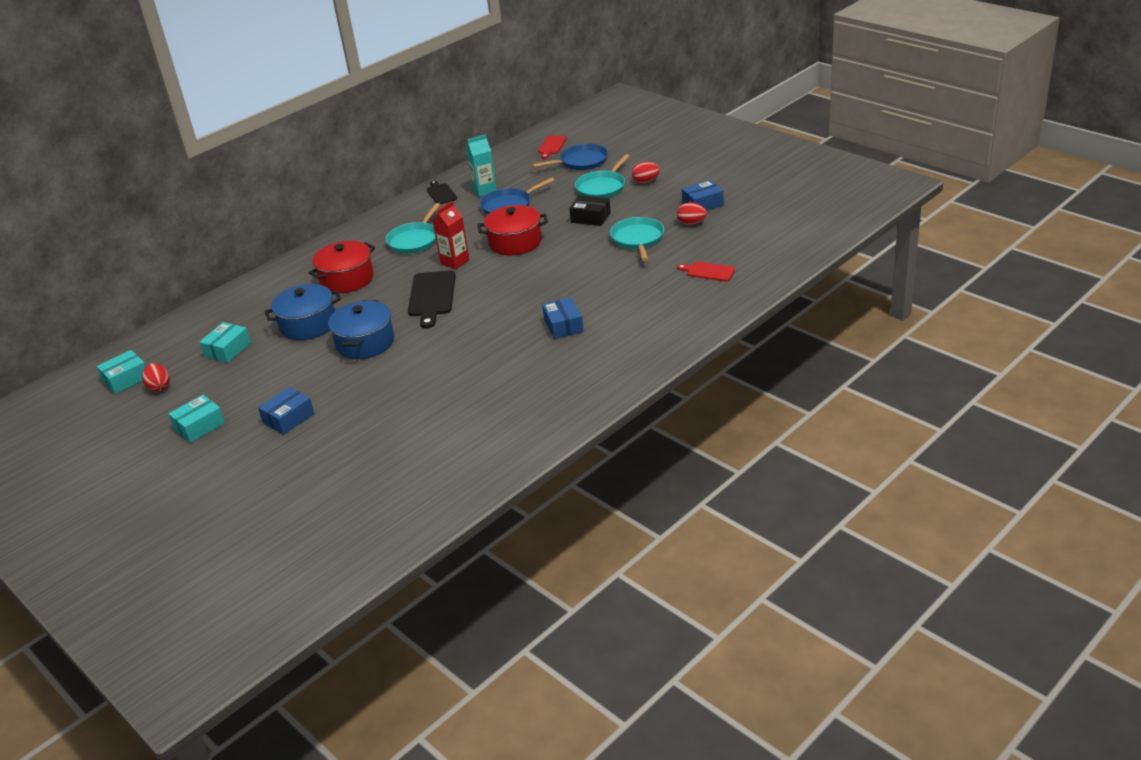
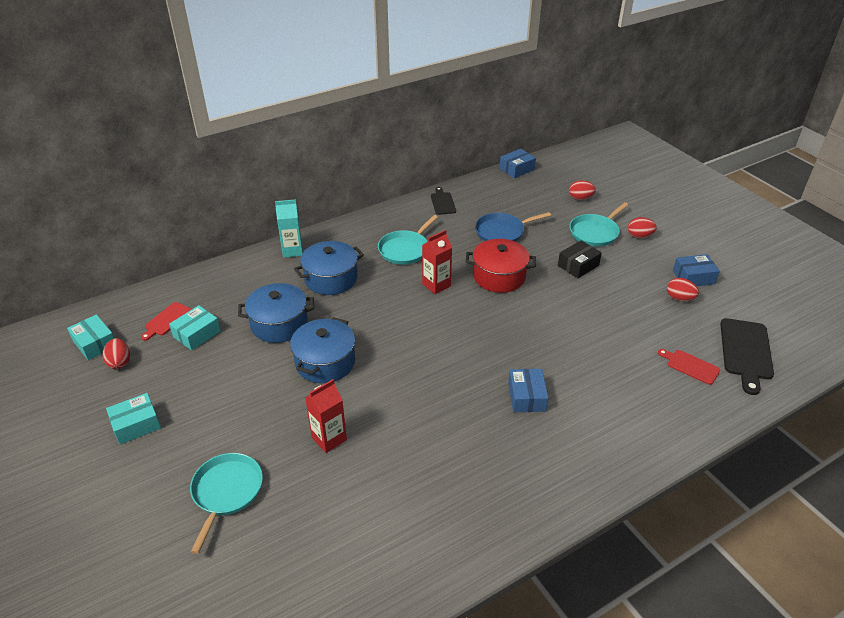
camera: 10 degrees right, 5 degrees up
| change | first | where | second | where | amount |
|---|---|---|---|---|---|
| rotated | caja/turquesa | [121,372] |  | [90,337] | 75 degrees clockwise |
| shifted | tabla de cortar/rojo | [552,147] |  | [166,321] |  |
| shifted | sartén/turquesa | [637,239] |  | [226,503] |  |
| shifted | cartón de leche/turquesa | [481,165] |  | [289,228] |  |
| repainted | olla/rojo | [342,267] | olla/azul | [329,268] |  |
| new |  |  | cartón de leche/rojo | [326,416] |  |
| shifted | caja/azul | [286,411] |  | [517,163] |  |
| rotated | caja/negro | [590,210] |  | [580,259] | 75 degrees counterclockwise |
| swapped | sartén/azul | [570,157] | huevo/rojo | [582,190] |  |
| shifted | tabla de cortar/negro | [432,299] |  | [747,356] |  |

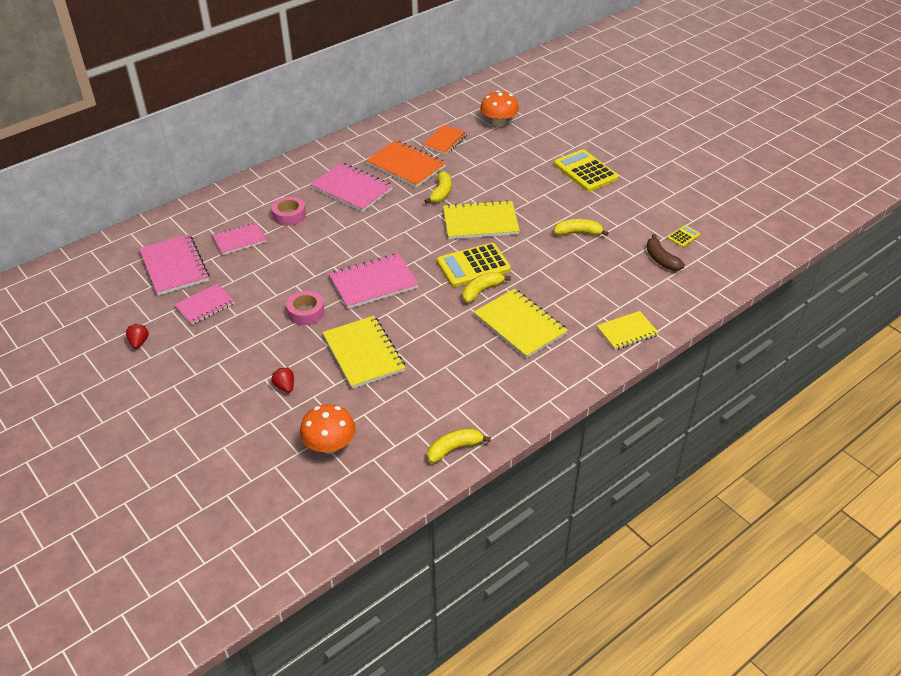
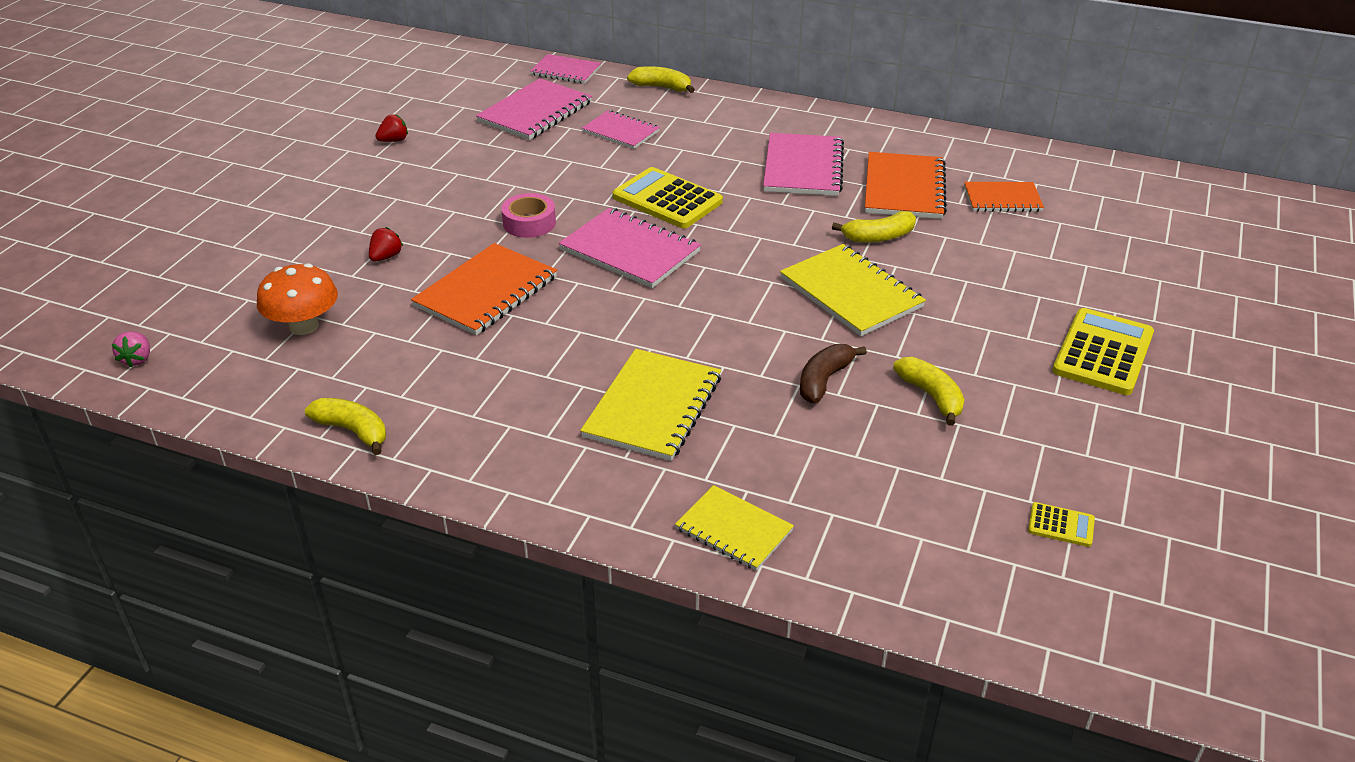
camera: 60 degrees right, 5 degrees down
| change | first | where | second | where | amount |
|---|---|---|---|---|---|
| new |  |  | fresa/rosa | [131,349] |  |
| repainted | cuaderno/amarillo | [364,352] | cuaderno/naranja | [484,289] |  |
| shifted | cuaderno/rosa | [204,304] |  | [565,69] |  |
| shifted | calculadora/amarillo | [474,265] |  | [667,197] |  |
| shifted | plátano/amarillo | [486,287] |  | [661,79] |  |
| shifted | plátano/marrón | [666,252] |  | [833,373] |  |
| gone | cinta adhesiva/rosa | [289,211] |  |  |  |
| gone | seta/naranja | [499,108] |  |  |  |

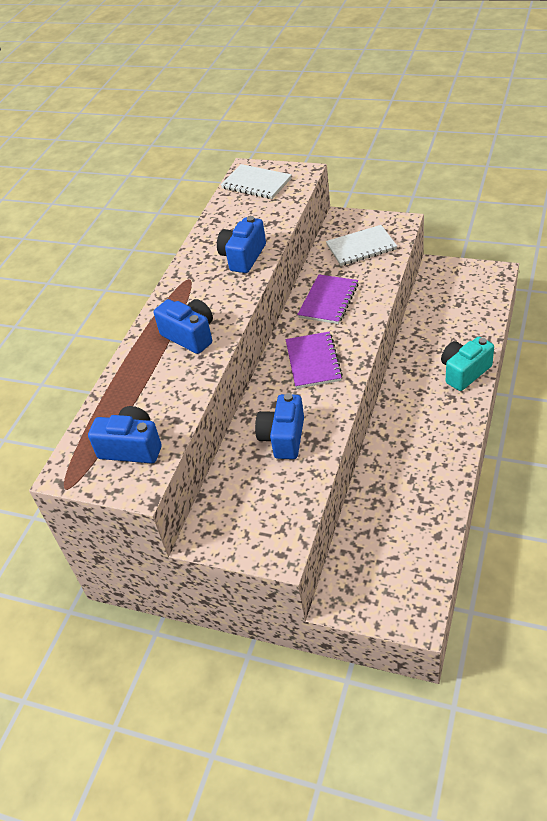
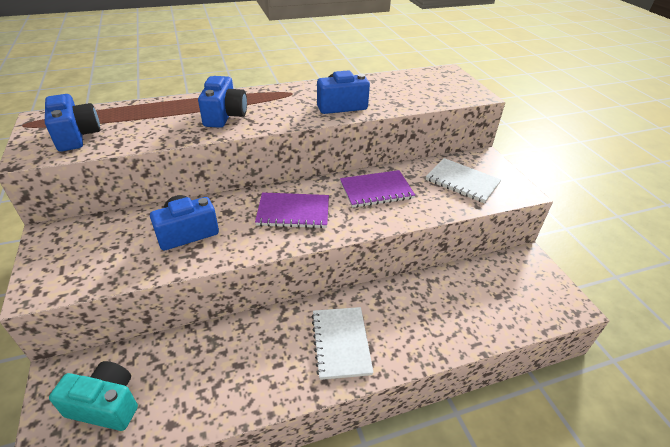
camera: 45 degrees right, 5 degrees down
| change | first | where | second | where | amount |
|---|---|---|---|---|---|
| shifted | cámara/turquesa | [467,364] |  | [93,396] |  |
| rotated | cuaderno/morado | [314,360] |  | [292,210] | 45 degrees clockwise |
| shifted | cuaderno/blanco | [256,181] |  | [342,343] |  |

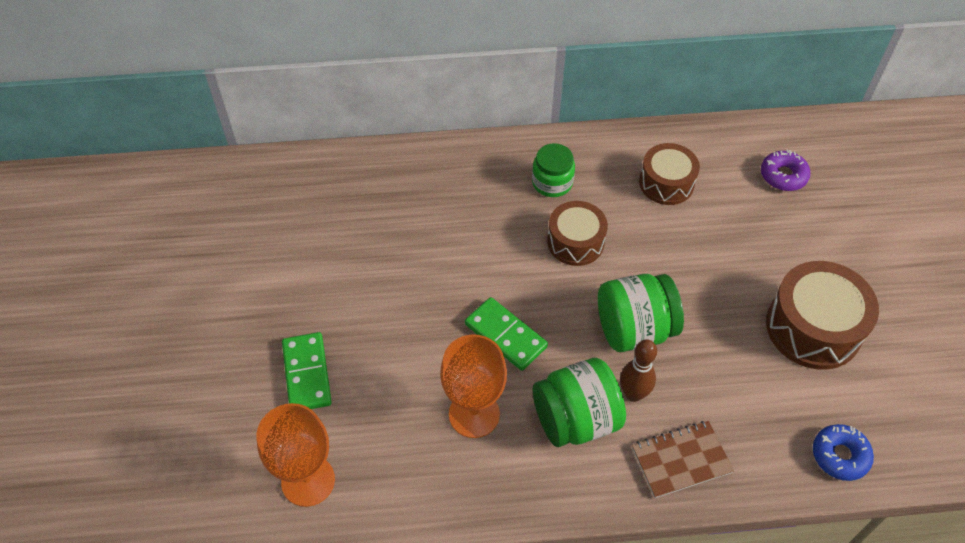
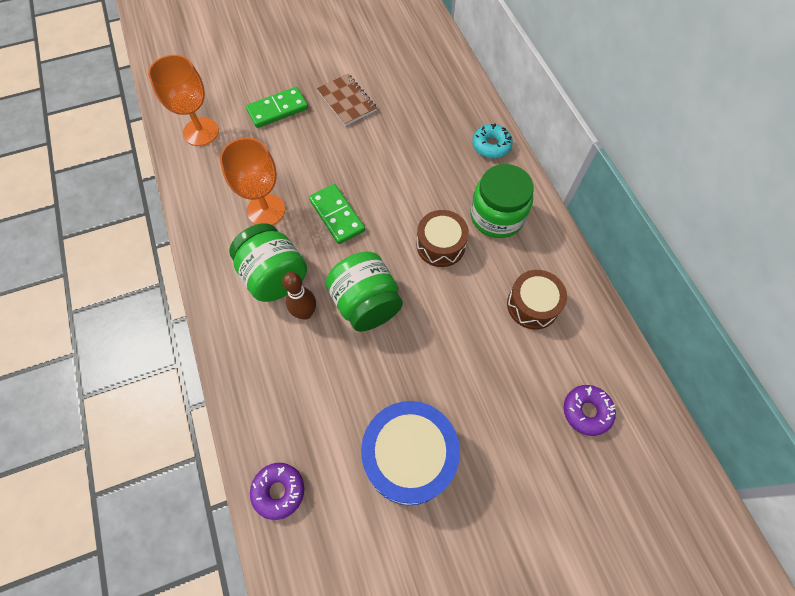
camera: 75 degrees right, 10 degrees up
| change | first | where | second | where | amount |
|---|---|---|---|---|---|
| repainted | rosquilla/azul | [843,452] | rosquilla/morado | [277,491] |  |
| rotated | ficha de dominó/verde | [506,334] |  | [337,214] | 60 degrees counterclockwise |
| shifted | cuaderno/marrón | [683,459] |  | [347,100] |  |
| repainted | tambor/marrón | [822,315] | tambor/azul | [410,453] |  |
| scaled | tarro/verde | [553,170] |  | [502,201] | x1.52 |
| new |  |  | rosquilla/turquesa | [492,141] |  |

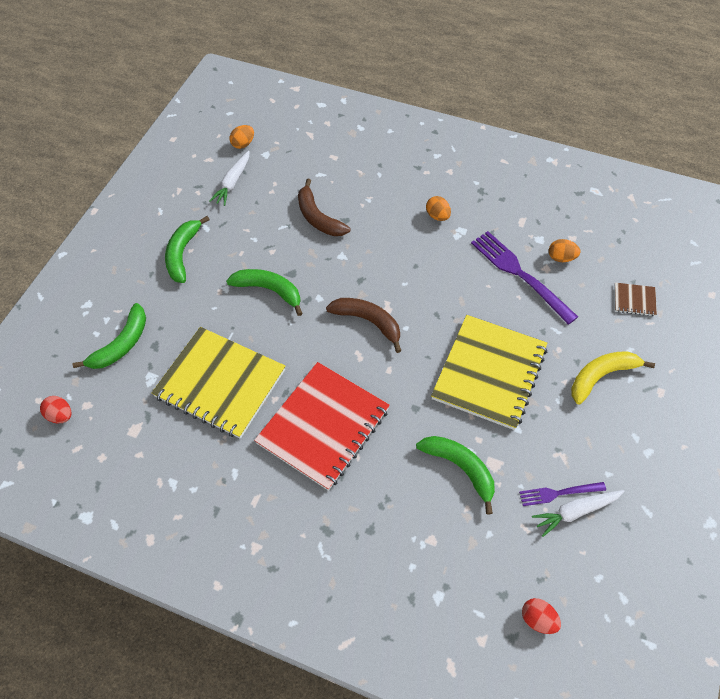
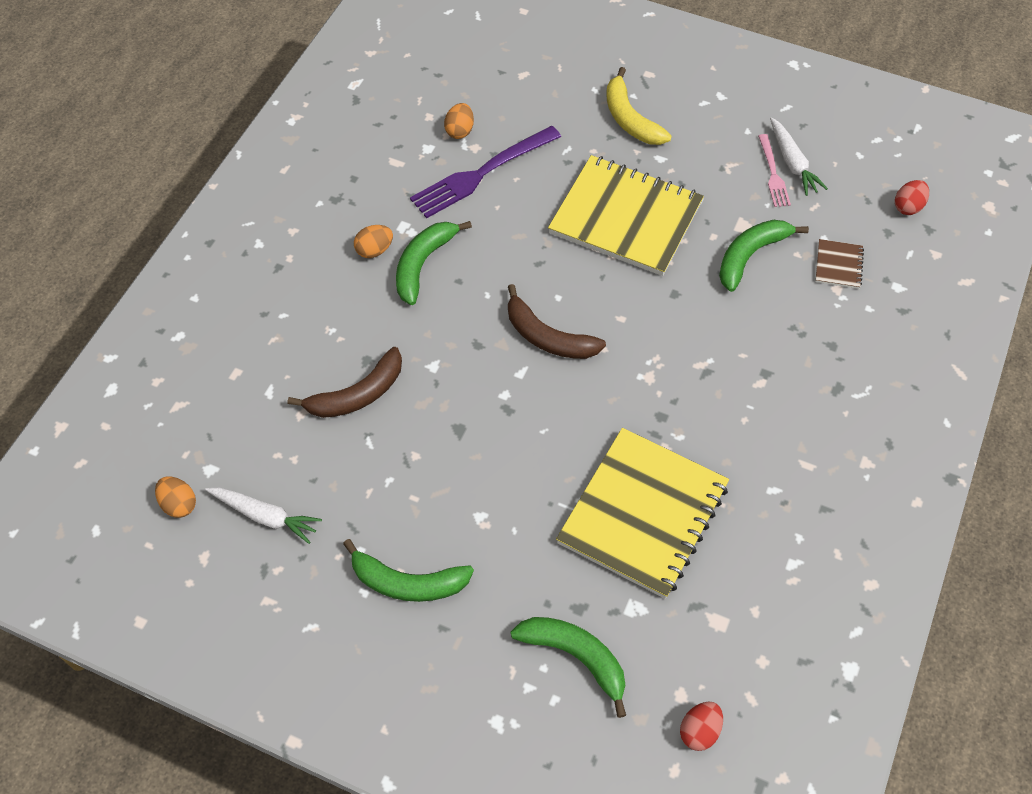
camera: 90 degrees left, 0 degrees up
| change | first | where | second | where | amount |
|---|---|---|---|---|---|
| shifted | plátano/verde | [264,292] |  | [434,263] |  |
| rotated | plátano/marrón | [363,325] |  | [557,321] | 90 degrees counterclockwise |
| repainted | tenedor/morado | [562,494] | tenedor/rosa | [774,170] |  |
| shifted | cuaderno/marrón | [635,299] |  | [839,264] |  |
| gone | cuaderno/rojo | [322,426] |  |  |  |

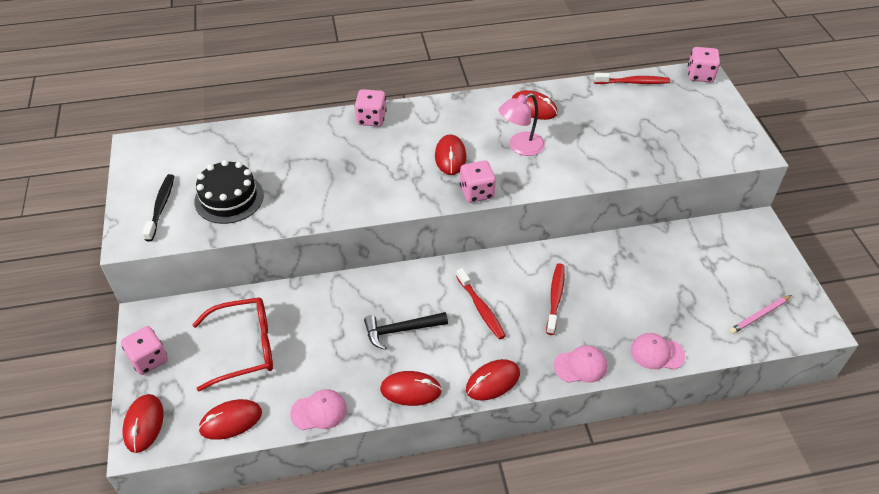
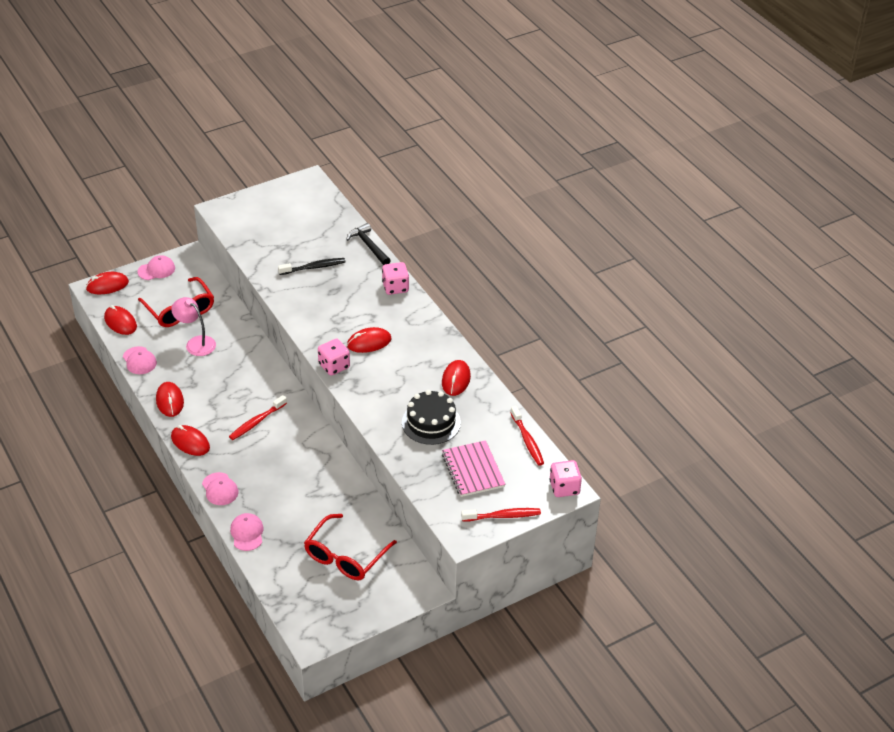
camera: 70 degrees right, 5 degrees down
| change | first | where | second | where | amount |
|---|---|---|---|---|---|
| swapped | dado/rosa | [144,350] | gorra/rosa | [156,267] |  |
| shifted | lámpara/rosa | [521,124] |  | [193,326] |  |
| shifted | cepillo de dientes/negro | [158,207] |  | [312,266] |  |
| new |  |  | gafas/rojo | [350,547] |  |
| shifted | martillo/negro | [406,331] |  | [368,244] |  |
| shifted | tarta/negro | [229,192] |  | [431,417] |  |
| new |  |  | cuaderno/rosa | [473,468] |  |
| shifted | cepillo de dientes/rojo | [555,299] |  | [501,514] |  |
| gone | lápiz/rosa | [760,314] |  |  |  |

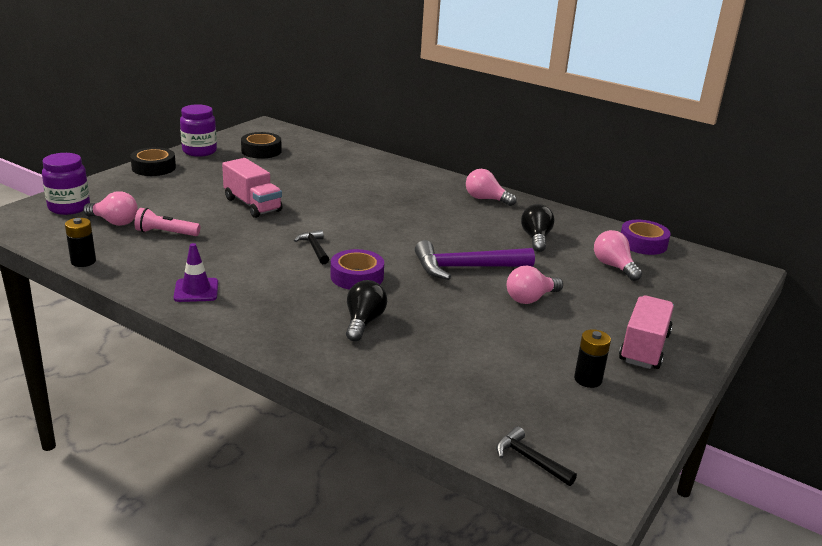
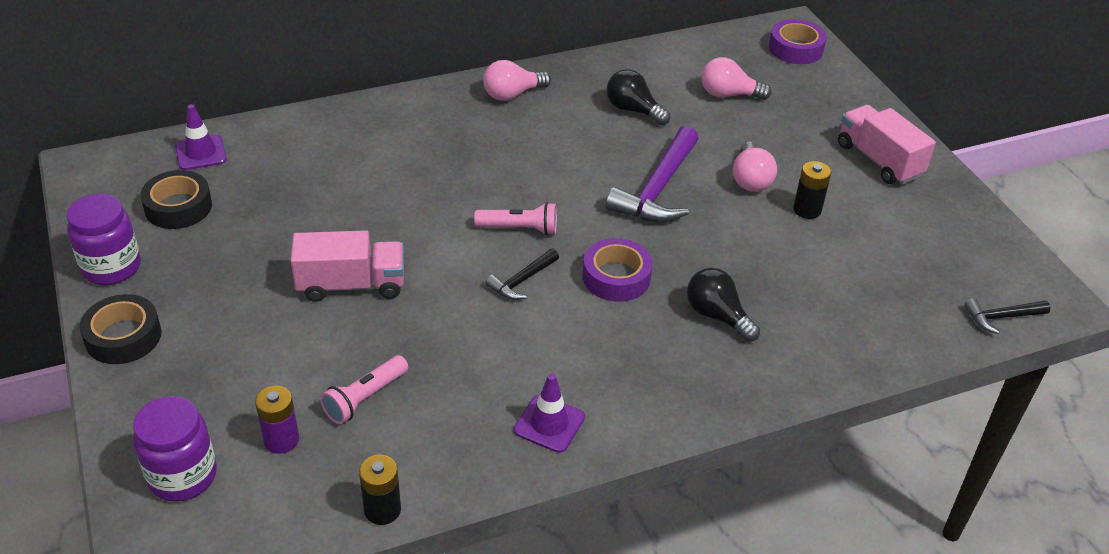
camera: 55 degrees left, 15 degrees up
| change | first | where | second | where | amount |
|---|---|---|---|---|---|
| new |  |  | cono de tráfico/morado | [201,137] |  |
| swapped | bombilla/rosa | [110,208] | pila/morado | [277,419] |  |
| new |  |  | lámpara de mano/rosa | [515,218] |  |
| rotated | martillo/negro | [311,247] |  | [522,274] | 60 degrees counterclockwise |
| shifted | cinta adhesiva/morado | [646,237] |  | [797,41] |  |
| shifted | pila/negro | [592,358] |  | [812,190] |  |

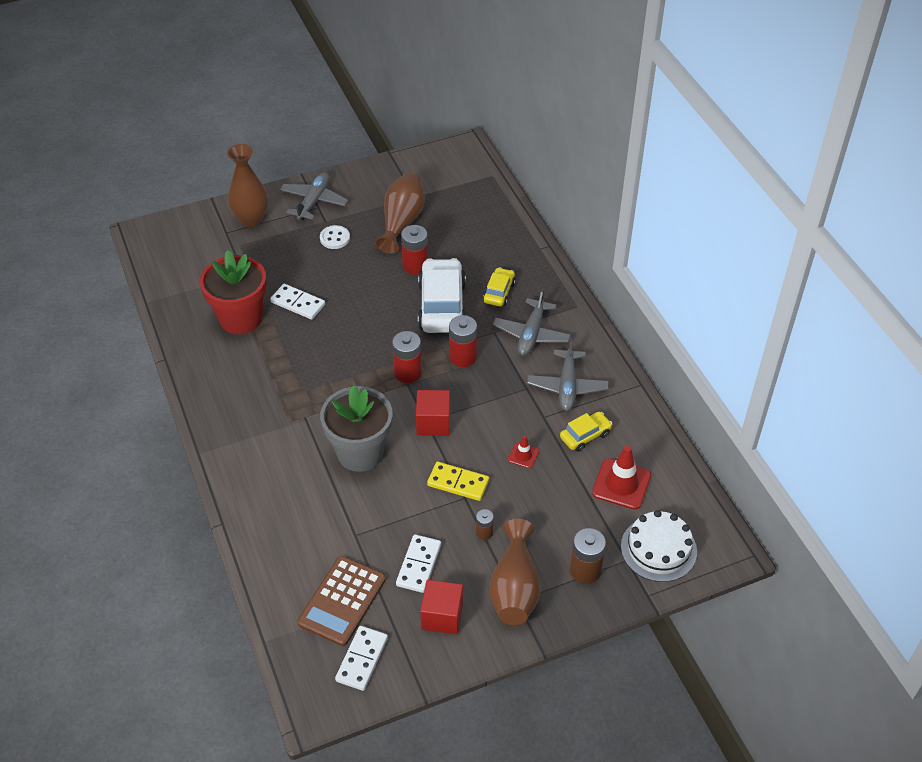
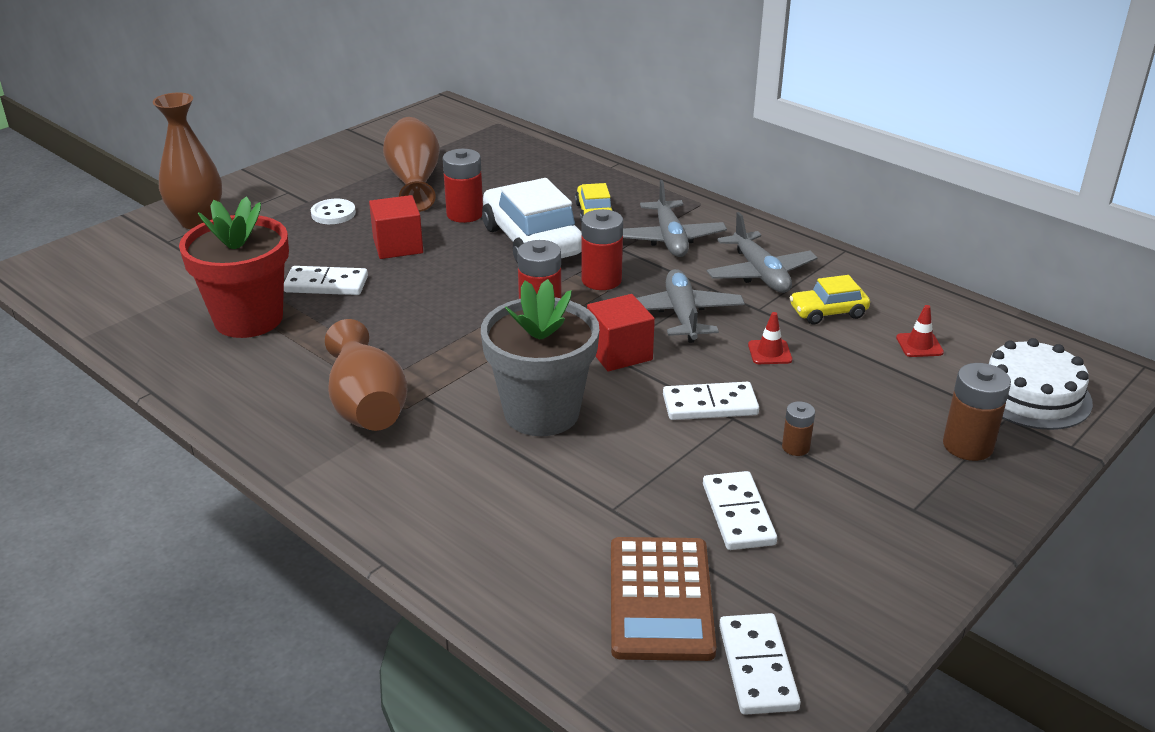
camera: 25 degrees left, 15 degrees down
| change | first | where | second | where | amount |
|---|---|---|---|---|---|
| shifted | florero/marrón | [515,572] |  | [366,375] |  |
| shifted | cubo/rojo | [441,607] |  | [396,227] |  |
| shifted | avión/gris | [314,196] |  | [691,306] |  |
| repainted | ficha de dominó/amarillo | [458,481] | ficha de dominó/blanco | [711,401] |  |
| rotated | coche/amarillo | [586,432] |  | [829,300] | 135 degrees counterclockwise |
| scaled | cono de tráfico/rojo | [621,478] |  | [920,331] | x0.53 |

